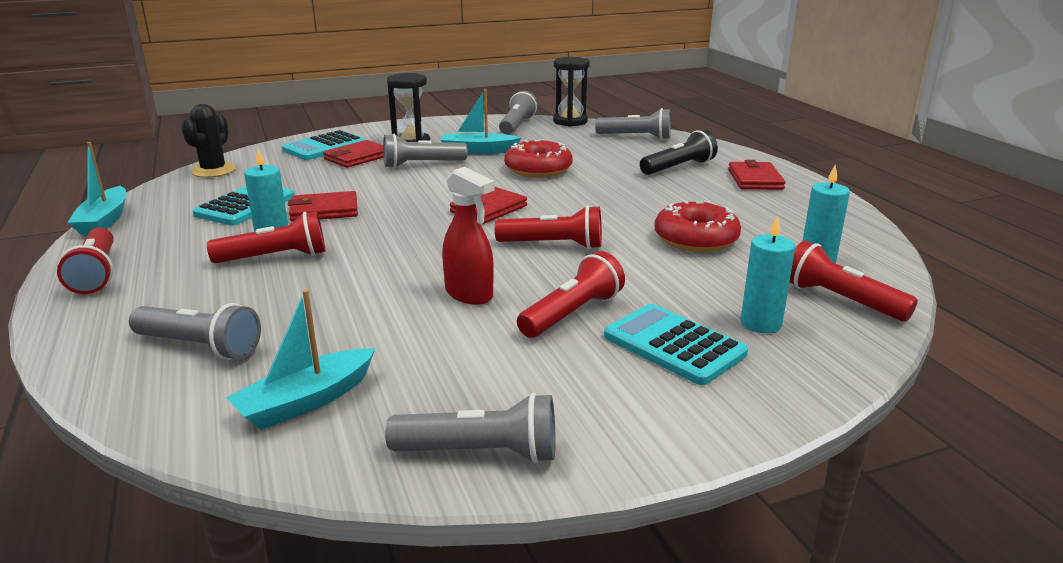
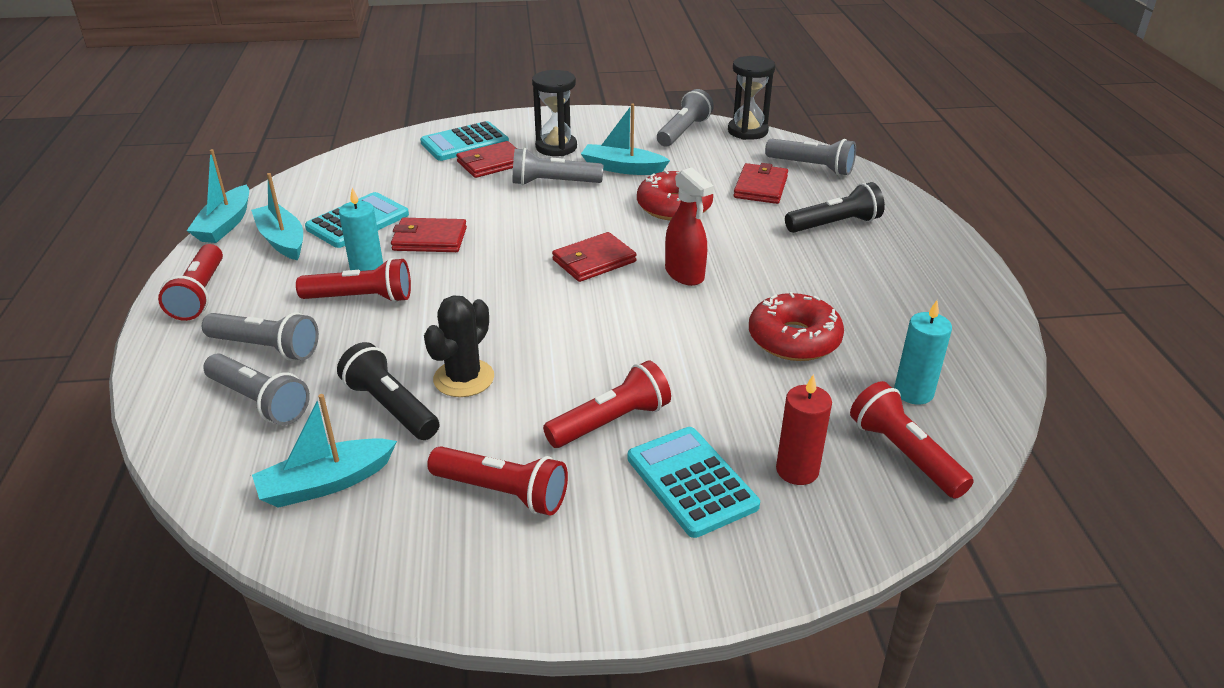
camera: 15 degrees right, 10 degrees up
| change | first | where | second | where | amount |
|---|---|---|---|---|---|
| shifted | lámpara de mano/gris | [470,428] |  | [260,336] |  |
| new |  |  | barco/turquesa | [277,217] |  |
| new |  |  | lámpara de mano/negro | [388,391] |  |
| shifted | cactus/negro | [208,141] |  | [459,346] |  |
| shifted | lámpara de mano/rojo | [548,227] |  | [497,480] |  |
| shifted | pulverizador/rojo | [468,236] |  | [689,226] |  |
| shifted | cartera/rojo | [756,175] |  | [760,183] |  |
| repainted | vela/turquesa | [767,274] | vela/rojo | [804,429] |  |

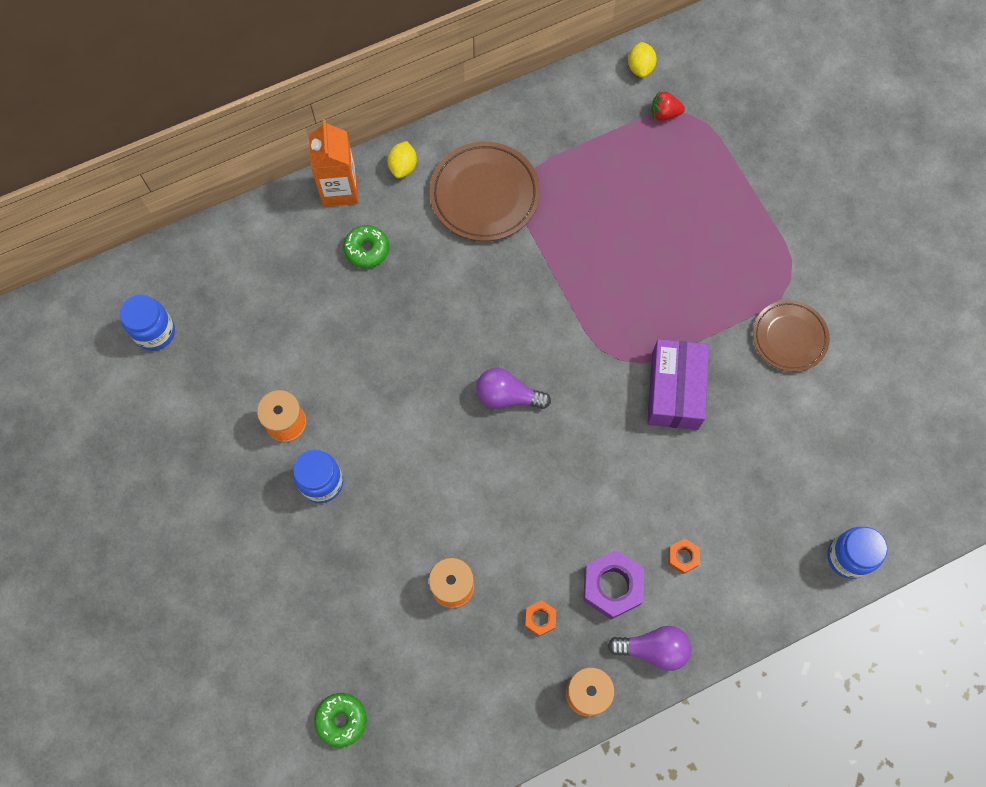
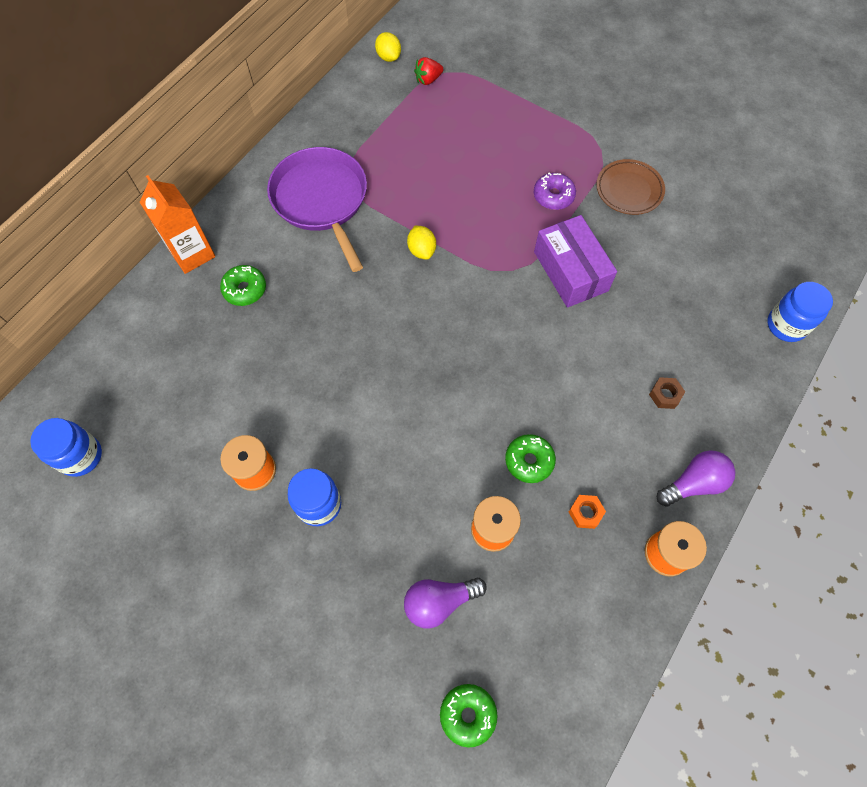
camera: 30 degrees left, 5 degrees down
| change | first | where | second | where | amount |
|---|---|---|---|---|---|
| swapped | plato/marrón | [485,191] | sartén/morado | [317,209] |  |
| shifted | bombilla/morado | [513,388] |  | [445,603] |  |
| shifted | limón/amarillo | [402,159] |  | [421,243] |  |
| new |  |  | rosquilla/verde | [530,458] |  |
| new |  |  | rosquilla/morado | [555,191] |  |
| repainted | tuerca/naranja | [684,556] | tuerca/marrón | [667,393] |  |
| gone | tuerca/morado | [613,585] |  |  |  |

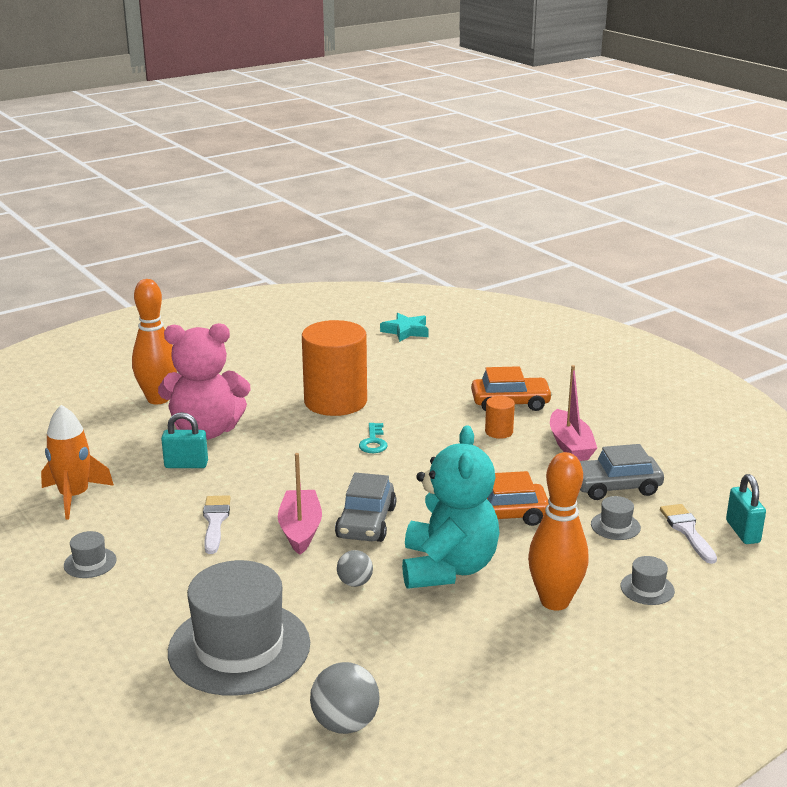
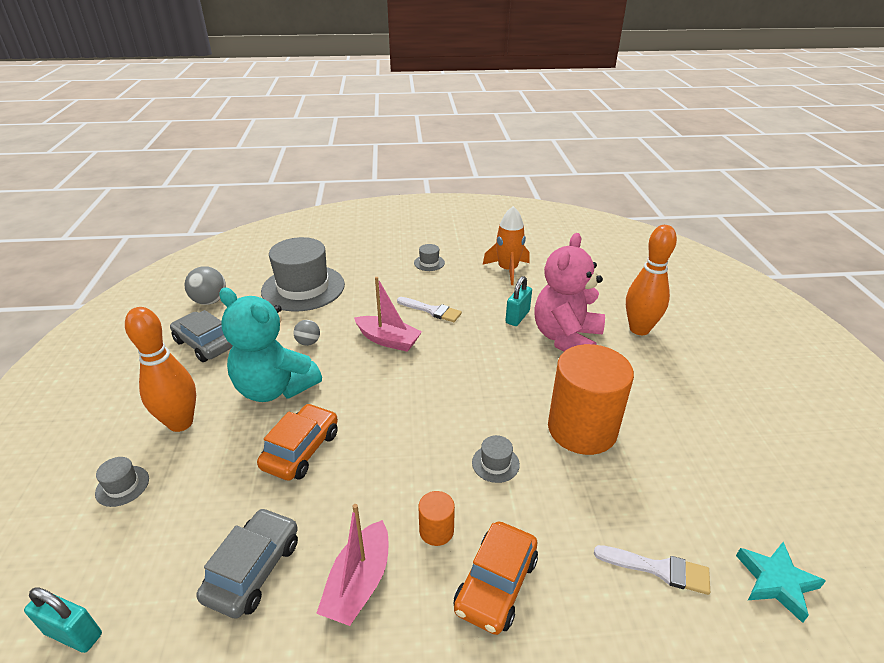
camera: 120 degrees right, 10 degrees up
| change | first | where | second | where | amount |
|---|---|---|---|---|---|
| shifted | coche/gris | [365,507] |  | [201,336] |  |
| rotated | barco/rosa | [573,413] |  | [352,565] | 90 degrees counterclockwise |
| shifted | sombrero/gris | [616,518] |  | [496,459] |  |
| shifted | pincel/blanco | [688,534] |  | [652,570] |  |
| gone | llave/turquesa | [373,438] |  |  |  |

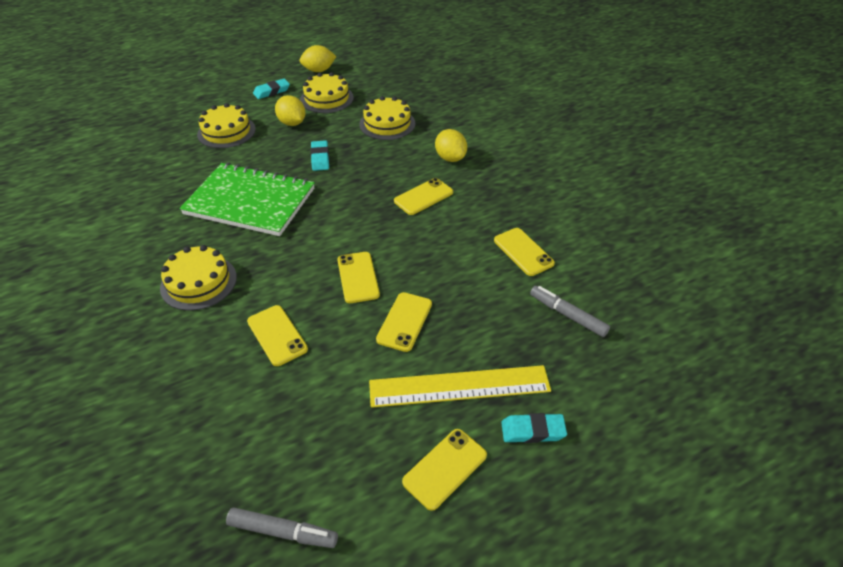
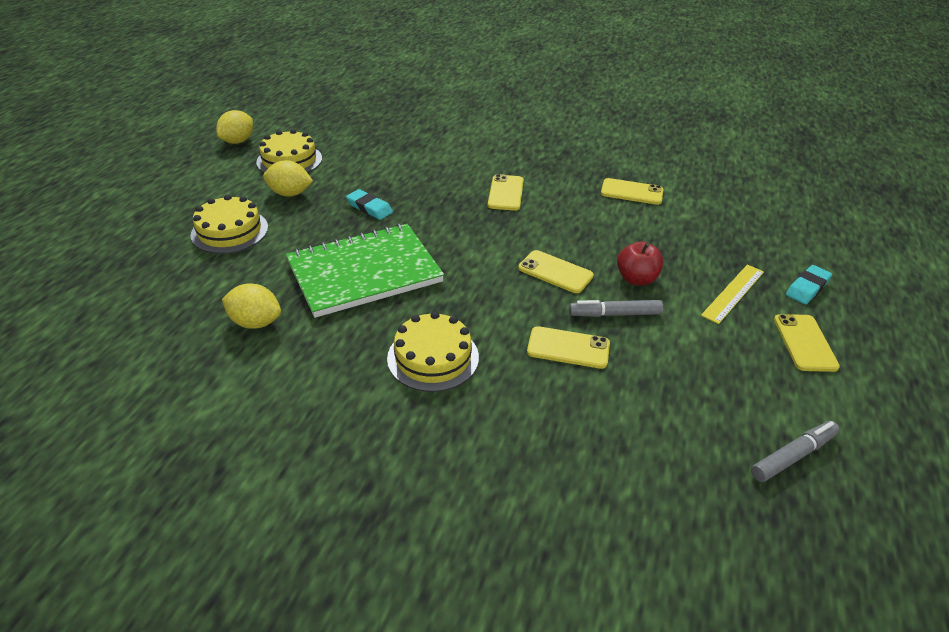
camera: 45 degrees left, 5 degrees down
| change | first | where | second | where | amount |
|---|---|---|---|---|---|
| shifted | limón/amarillo | [451,145] |  | [251,306] |  |
| shifted | rotulador/gris | [570,311] |  | [616,308] |  |
| swapped | móvil/amarillo | [404,322] | manzana/rojo | [640,263] |  |
| scaled | regla/amarillo | [460,386] |  | [732,294] | x0.63 |
| gone | goma de borrar/turquesa | [271,89] |  |  |  |
| gone | tarta/amarillo | [387,118] |  |  |  |

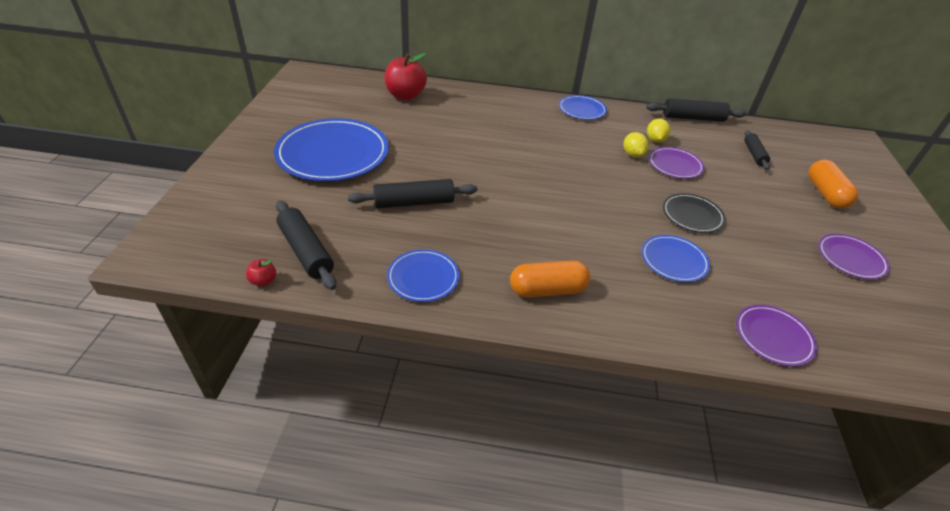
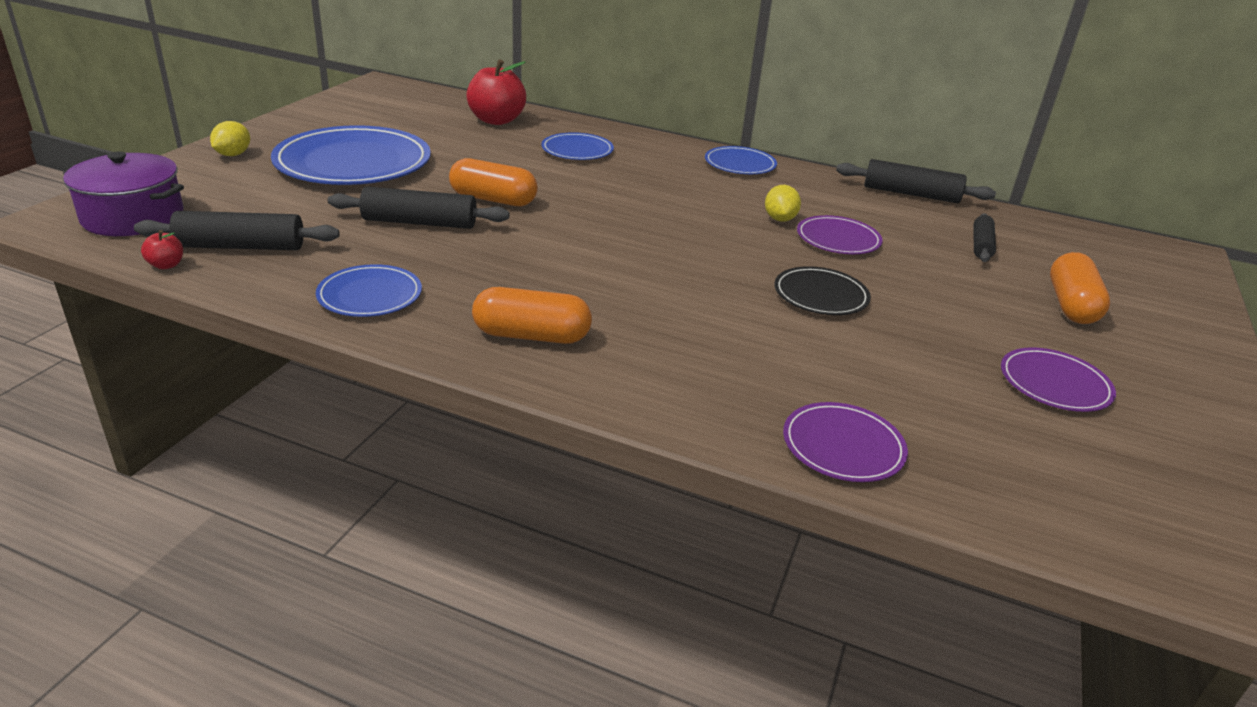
camera: 15 degrees right, 10 degrees down
| change | first | where | second | where | amount |
|---|---|---|---|---|---|
| new |  |  | olla/morado | [123,194] |  |
| rotated | rodillo/negro | [306,245] |  | [236,230] | 75 degrees counterclockwise |
| shifted | limón/amarillo | [659,131] |  | [230,138] |  |
| new |  |  | cápsula/naranja | [493,182] |  |
| shifted | plato/azul | [675,258] |  | [577,146] |  |

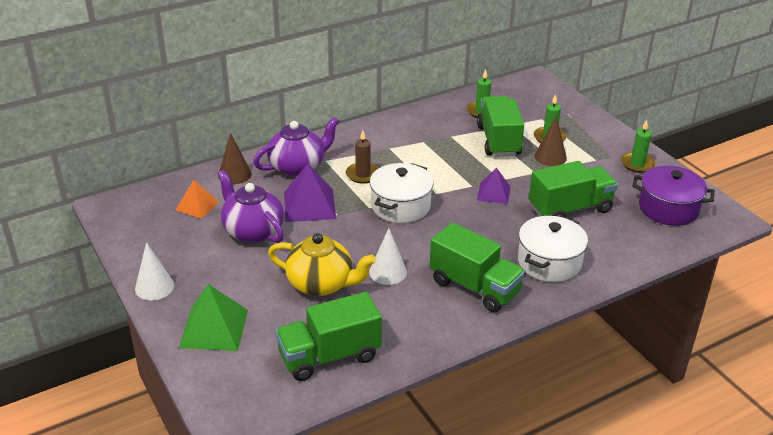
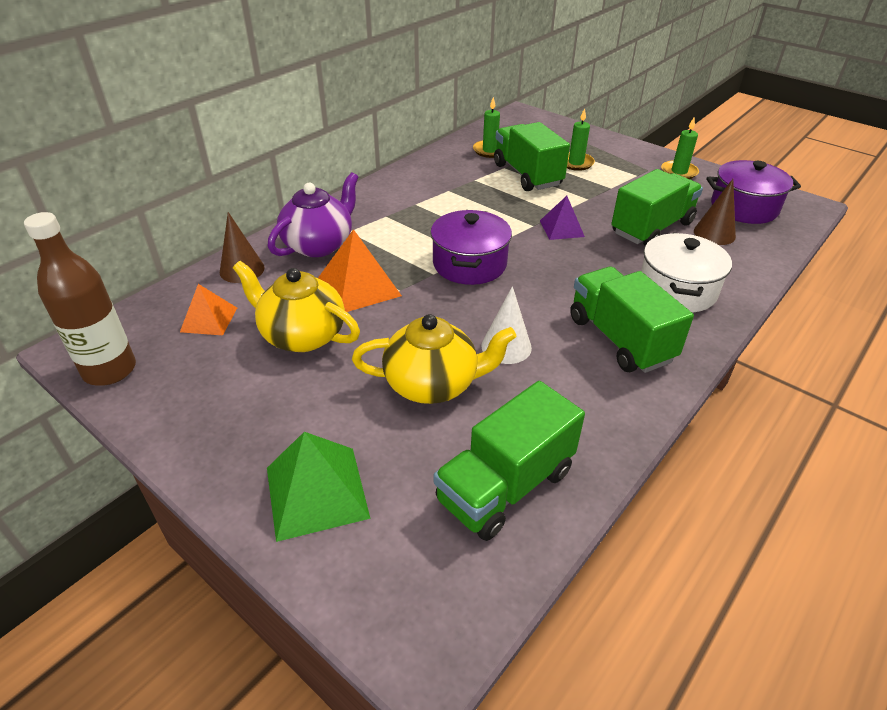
camera: 20 degrees left, 5 degrees up
| change | first | where | second | where | amount |
|---|---|---|---|---|---|
| new |  |  | botella/marrón | [80,298] |  |
| repainted | tetera/morado | [251,206] | tetera/amarillo | [296,306] |  |
| repainted | pirámide/morado | [310,192] | pirámide/naranja | [360,270] |  |
| repainted | olla/blanco | [402,193] | olla/morado | [471,247] |  |
| rotated | camión/verde | [477,267] |  | [632,320] | 135 degrees counterclockwise |
| shifted | cono/marrón | [550,141] |  | [715,212] |  |
| gone | cono/blanco | [154,271] |  |  |  |
| gone | vela/marrón | [362,157] |  |  |  |

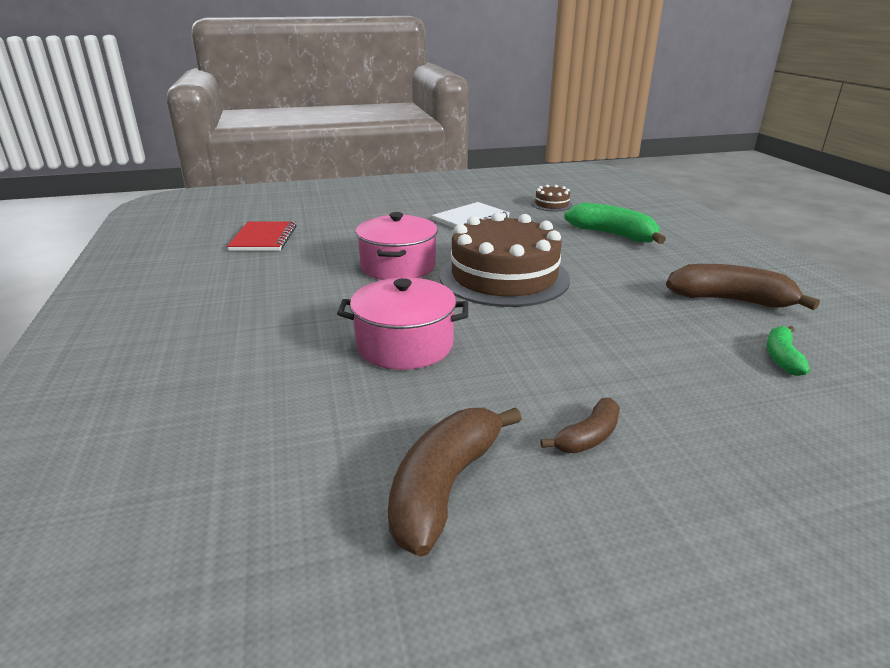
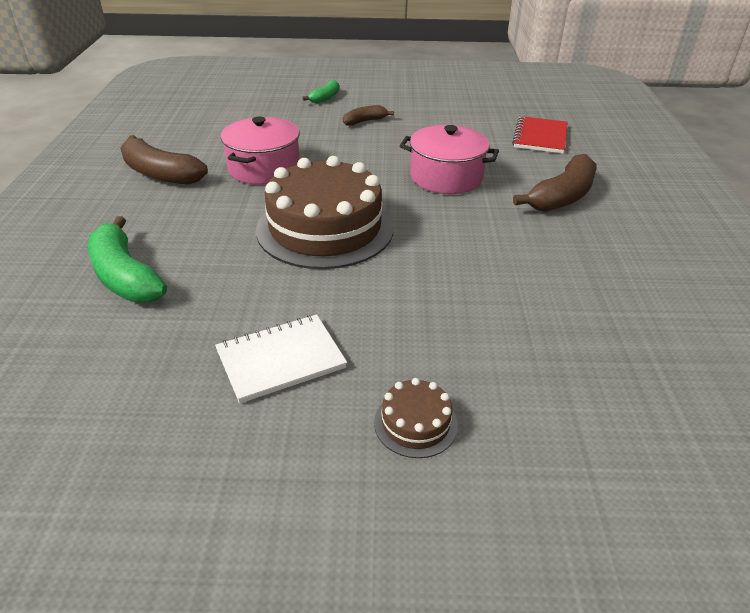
camera: 165 degrees left, 10 degrees up
| change | first | where | second | where | amount |
|---|---|---|---|---|---|
| shifted | olla/rosa | [397,246] |  | [260,151] |  |
| shifted | plátano/verde | [788,351] |  | [320,91] |  |
| shifted | tarta/marrón | [552,198] |  | [416,418] |  |
| shifted | cuaderno/rojo | [262,236] |  | [540,135] |  |
| shifted | plátano/marrón | [455,482] |  | [554,183] |  |

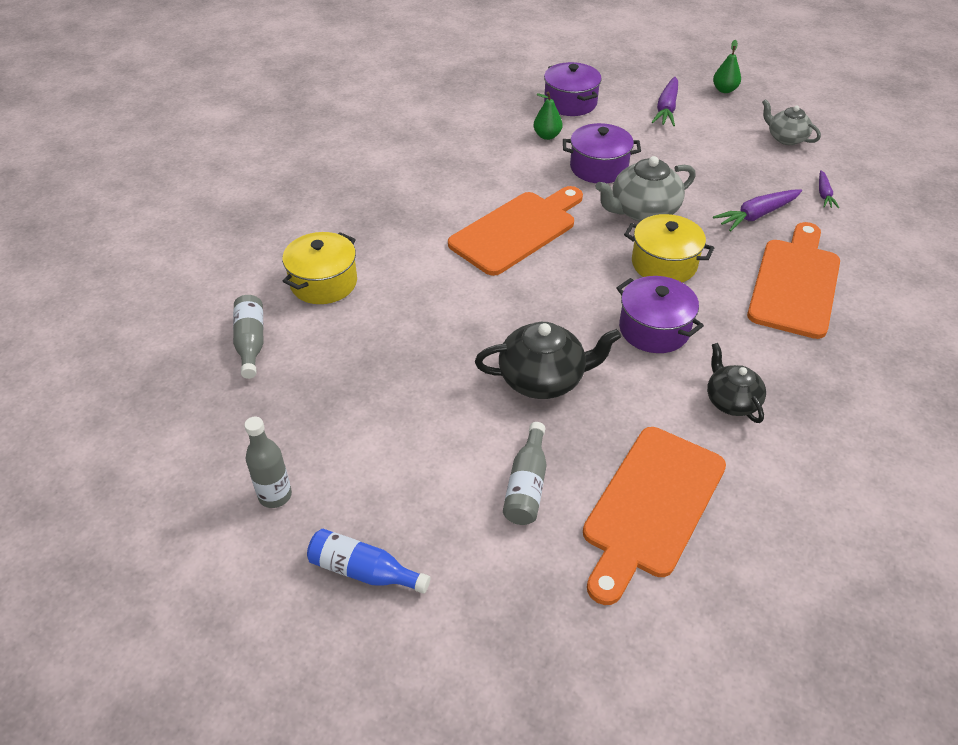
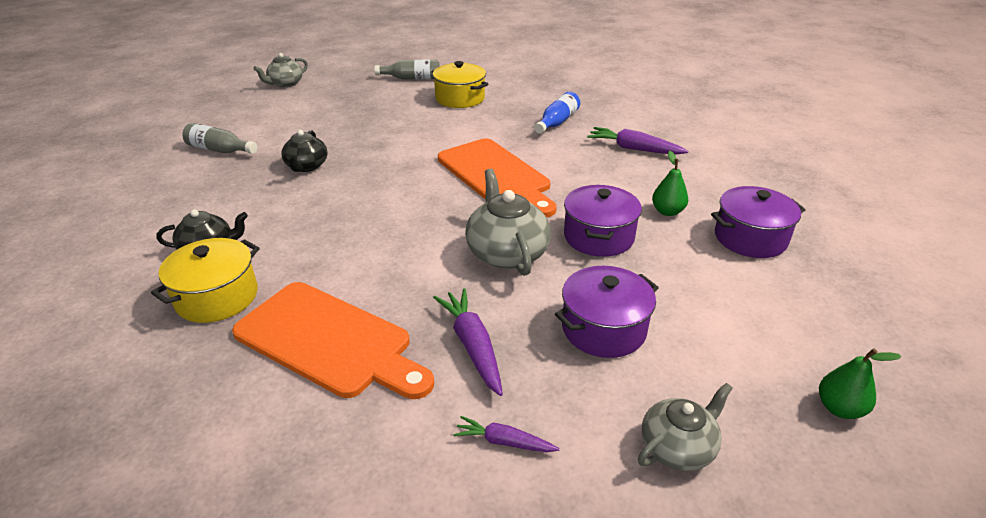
camera: 100 degrees right, 10 degrees down
| change | first | where | second | where | amount |
|---|---|---|---|---|---|
| shifted | olla/amarillo | [669,248] |  | [205,280] |  |
| swapped | botella/gris | [268,462] | tetera/gris | [280,70] |  |
| scaled | tetera/negro | [548,360] |  | [304,151] | x0.65 |
| shifted | botella/azul | [368,561] |  | [557,113] |  |
| shifted | olla/morado | [660,314] |  | [607,312] |  |
| shifted | zanahoria/morado | [665,101] |  | [637,141] |  |
| gone | tabla de cortar/naranja | [654,516] |  |  |  |

